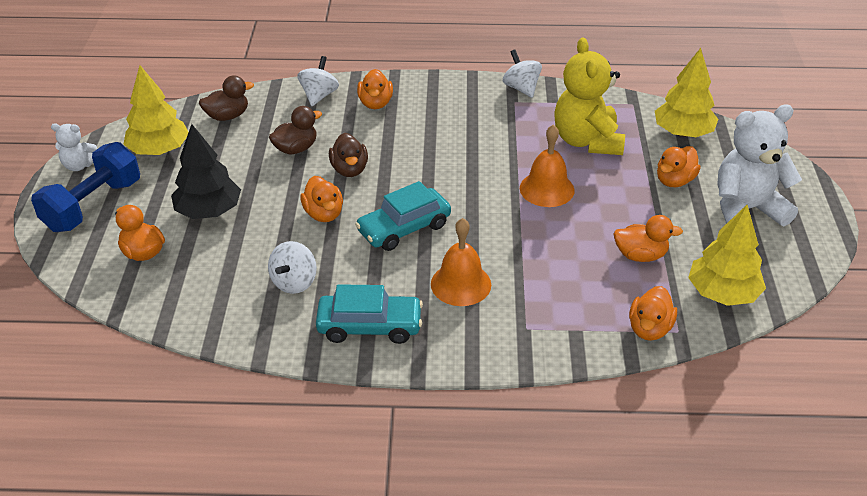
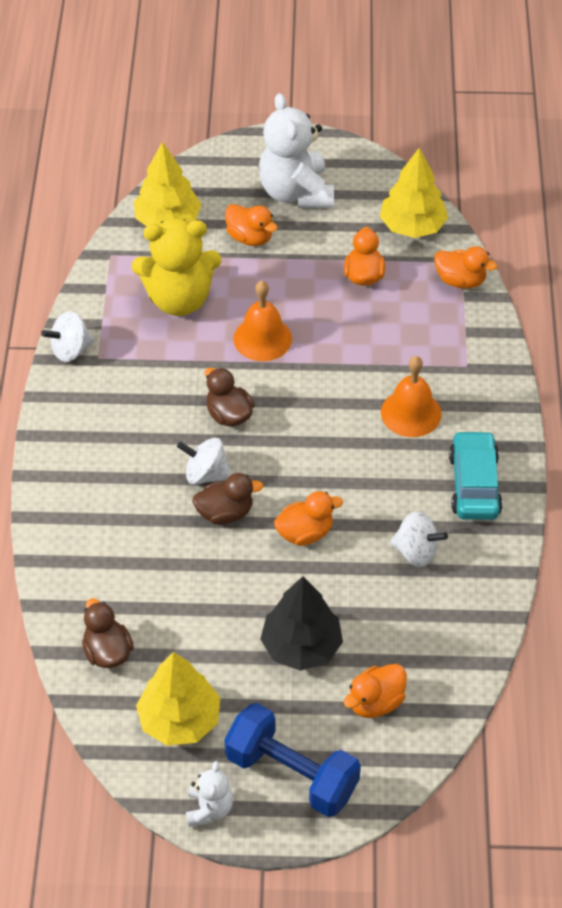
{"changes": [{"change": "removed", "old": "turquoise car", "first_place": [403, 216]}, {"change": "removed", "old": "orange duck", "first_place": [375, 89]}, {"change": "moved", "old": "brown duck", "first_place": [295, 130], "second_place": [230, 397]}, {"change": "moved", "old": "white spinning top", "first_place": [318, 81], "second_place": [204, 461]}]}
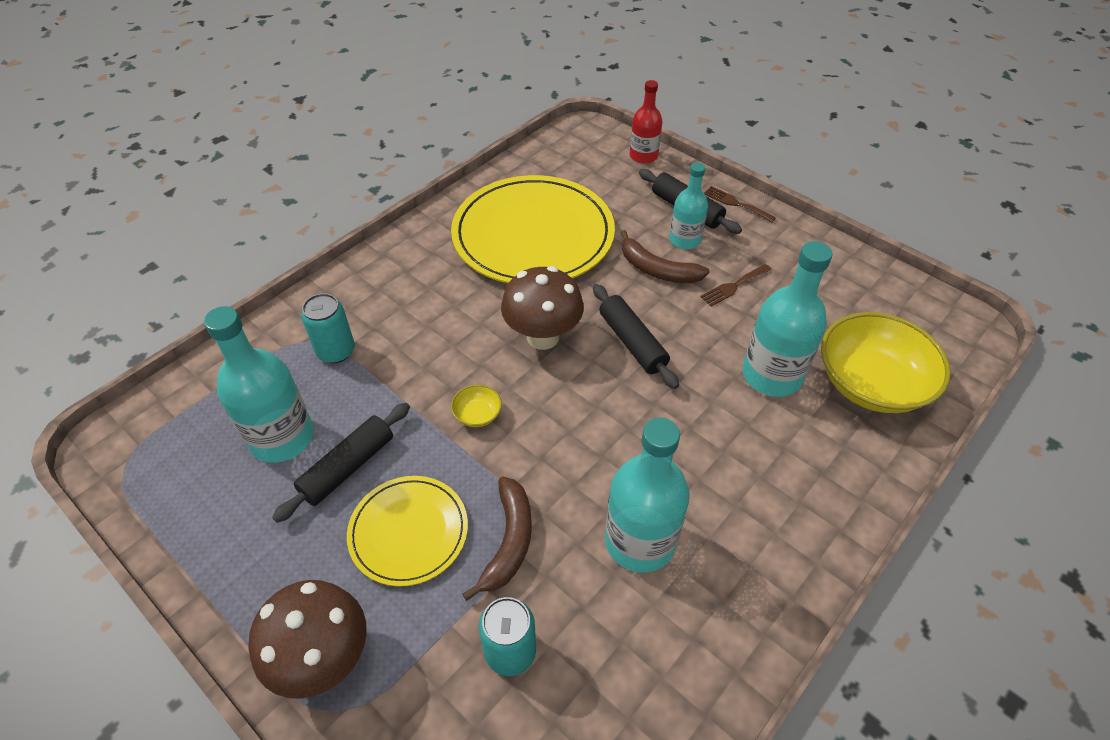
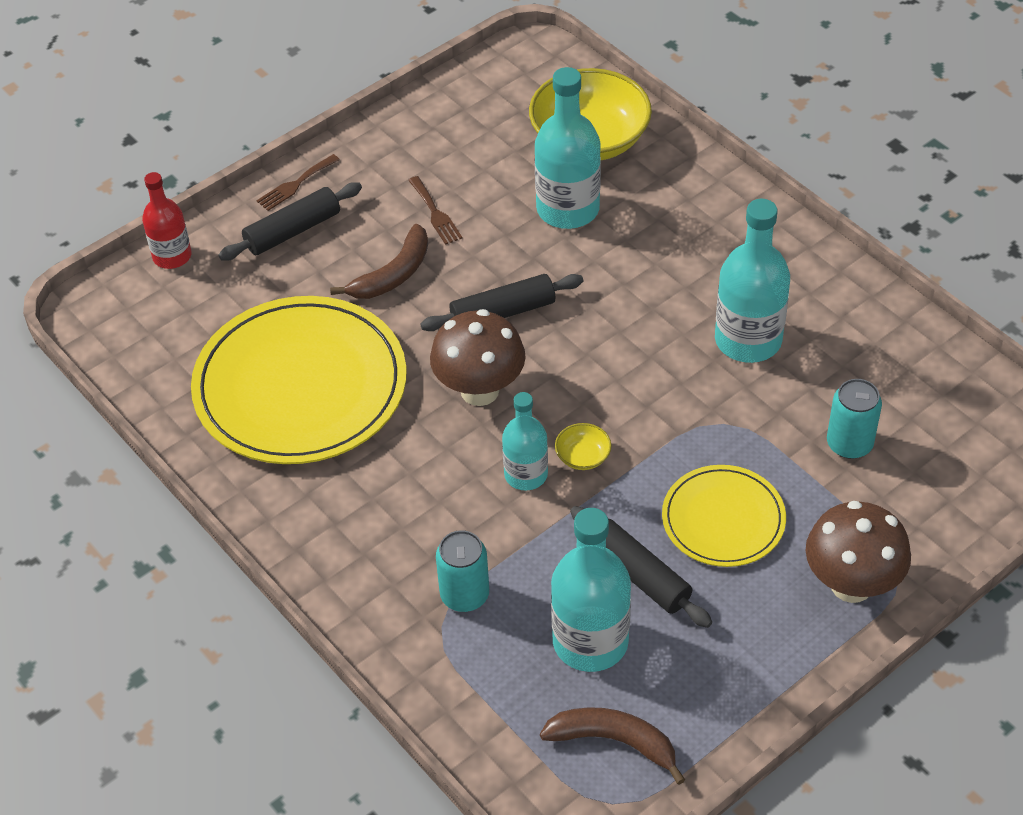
{"changes": [{"change": "moved", "old": "brown banana", "first_place": [497, 539], "second_place": [612, 746]}, {"change": "moved", "old": "turquoise bottle", "first_place": [688, 206], "second_place": [525, 441]}]}
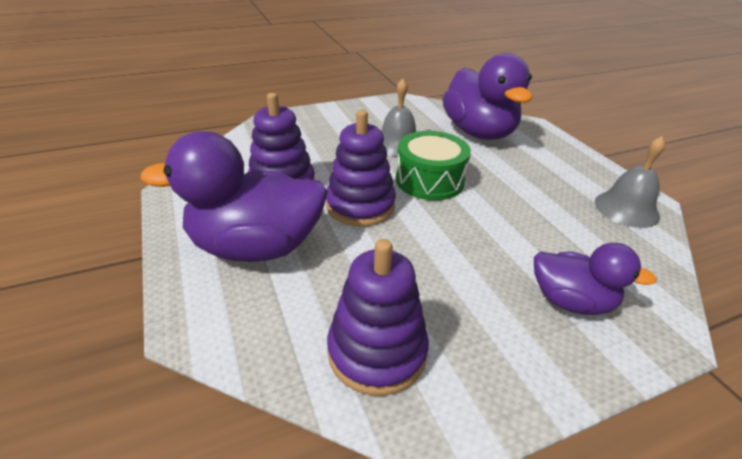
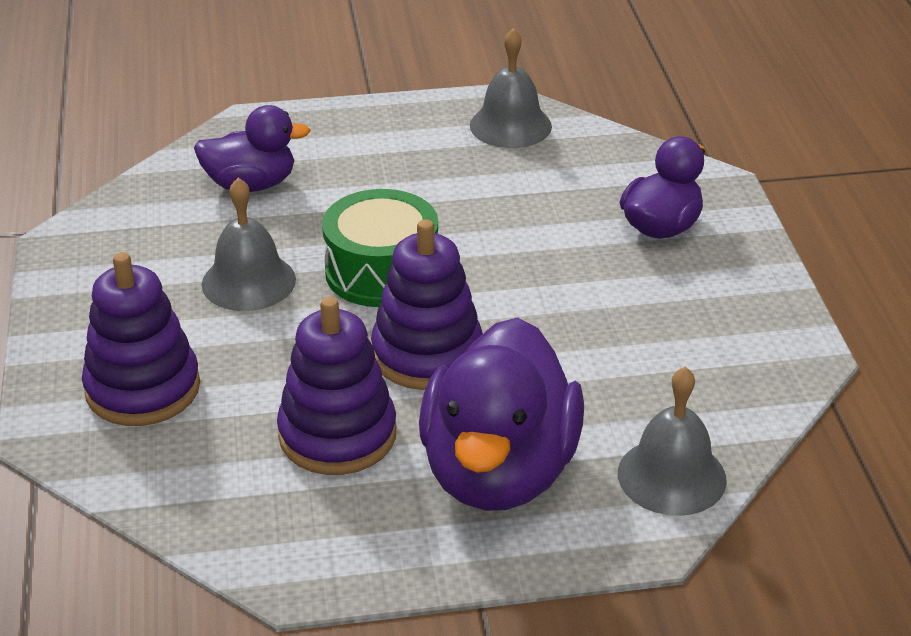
{"changes": [{"change": "added", "new": "grey bell", "second_place": [672, 441]}, {"change": "moved", "old": "purple stacking toy", "first_place": [378, 317], "second_place": [141, 339]}, {"change": "resized", "old": "purple duck", "first_place": [487, 96], "second_place": [252, 148], "factor": 0.57}]}
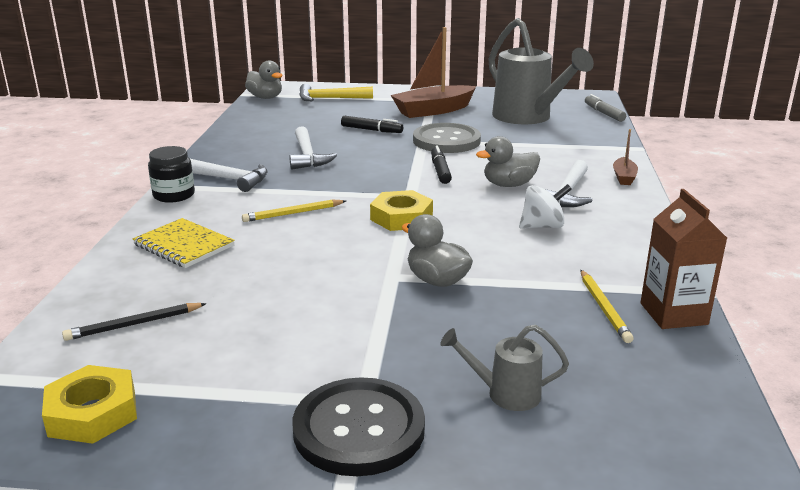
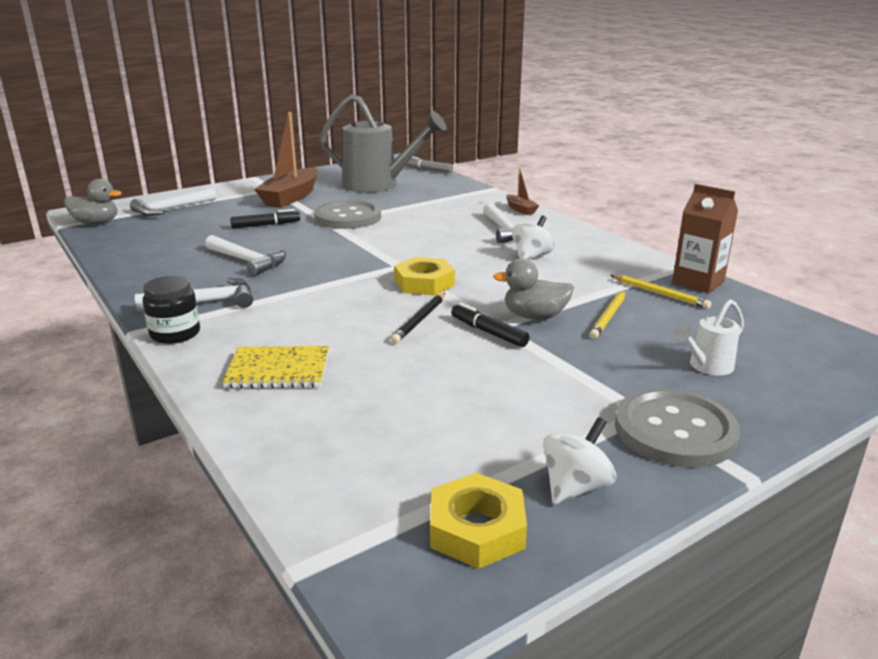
{"changes": [{"change": "removed", "old": "grey duck", "first_place": [508, 161]}, {"change": "added", "new": "white spinning top", "second_place": [580, 460]}, {"change": "moved", "old": "black pencil", "first_place": [134, 322], "second_place": [418, 318]}, {"change": "moved", "old": "yellow pencil", "first_place": [294, 210], "second_place": [607, 314]}, {"change": "moved", "old": "black marker", "first_place": [441, 164], "second_place": [490, 325]}, {"change": "recoloured", "old": "black button", "new": "grey button", "first_place": [358, 426], "second_place": [677, 428]}, {"change": "recoloured", "old": "yellow hammer", "new": "white hammer", "first_place": [336, 92], "second_place": [173, 201]}, {"change": "recoloured", "old": "grey watering can", "new": "white watering can", "first_place": [504, 368], "second_place": [709, 337]}]}
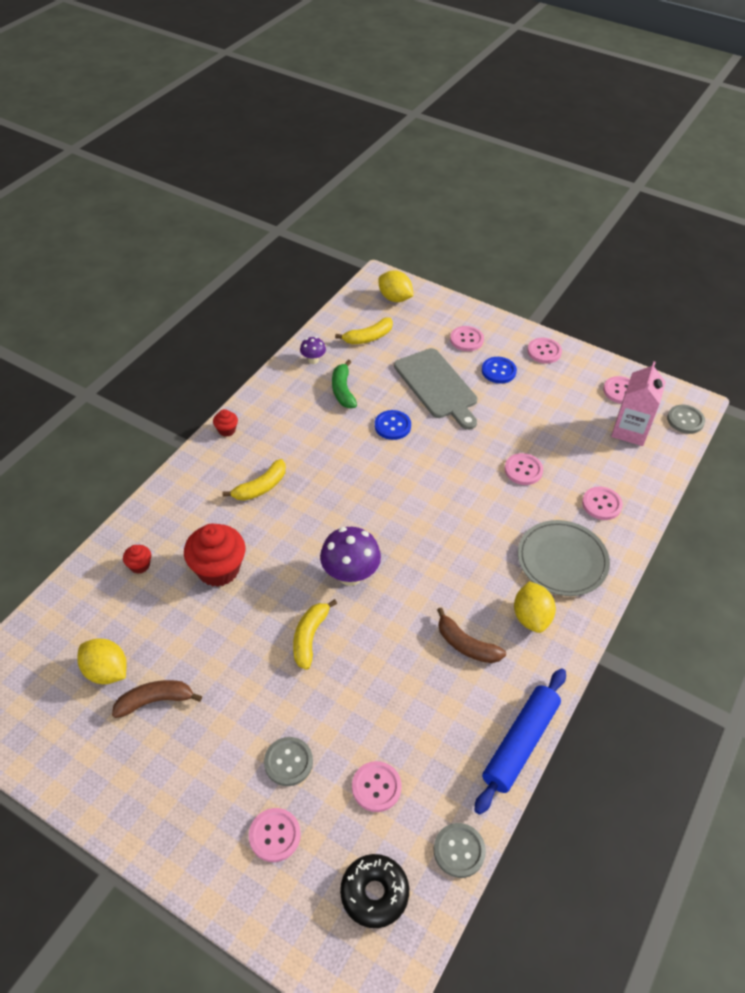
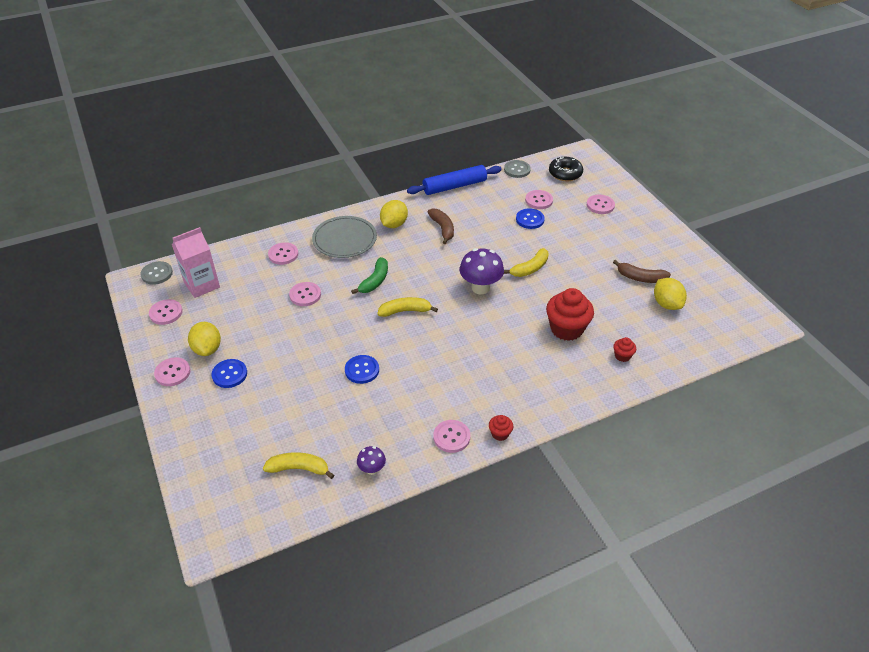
{"changes": [{"change": "removed", "old": "grey button", "first_place": [288, 761]}, {"change": "removed", "old": "grey cutting board", "first_place": [435, 389]}, {"change": "added", "new": "blue button", "second_place": [530, 219]}, {"change": "moved", "old": "yellow banana", "first_place": [254, 480], "second_place": [407, 307]}, {"change": "moved", "old": "green banana", "first_place": [344, 384], "second_place": [369, 275]}, {"change": "moved", "old": "yellow lemon", "first_place": [395, 286], "second_place": [204, 339]}, {"change": "moved", "old": "pink button", "first_place": [467, 338], "second_place": [451, 436]}]}
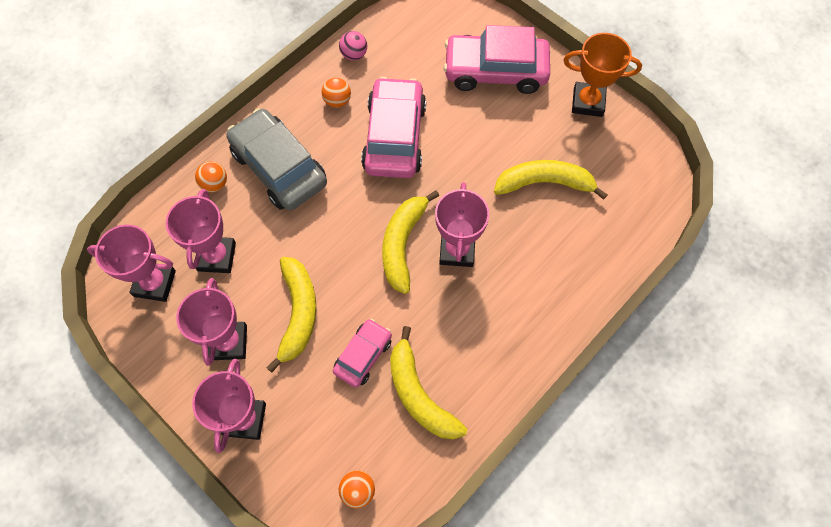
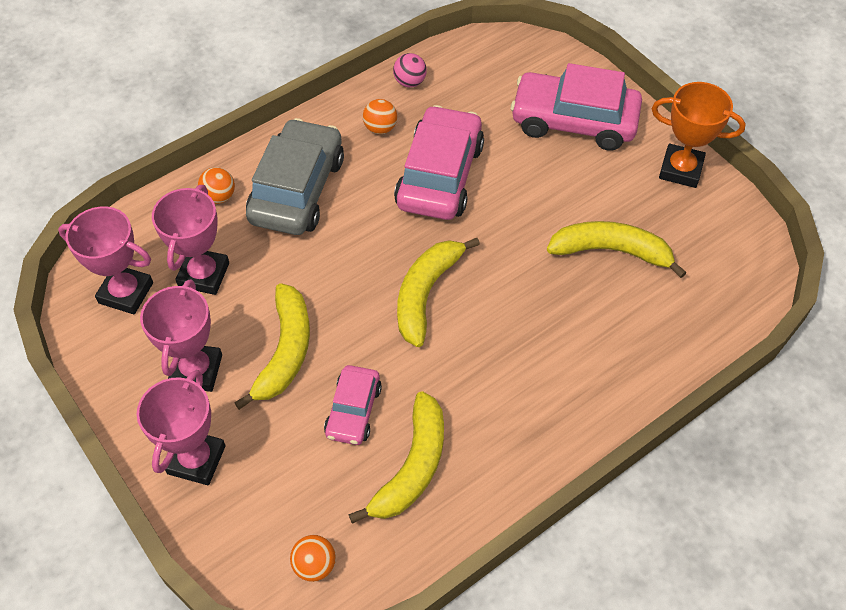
{"changes": [{"change": "removed", "old": "pink trophy", "first_place": [462, 224]}, {"change": "turned", "old": "grey car", "first_place": [276, 159], "second_place": [295, 176], "degrees": 45}, {"change": "turned", "old": "pink car", "first_place": [362, 353], "second_place": [353, 405], "degrees": 150}, {"change": "turned", "old": "yellow banana", "first_place": [428, 382], "second_place": [396, 457], "degrees": -135}]}
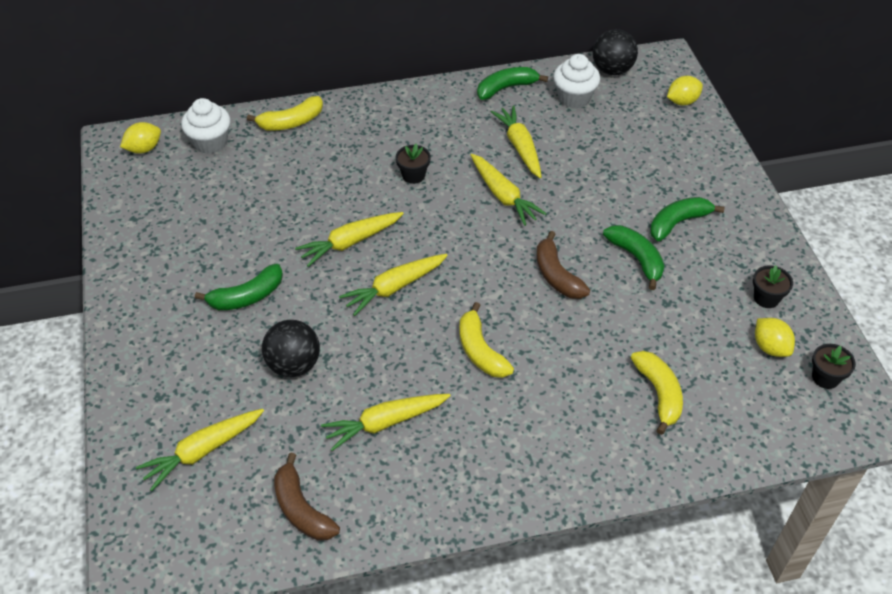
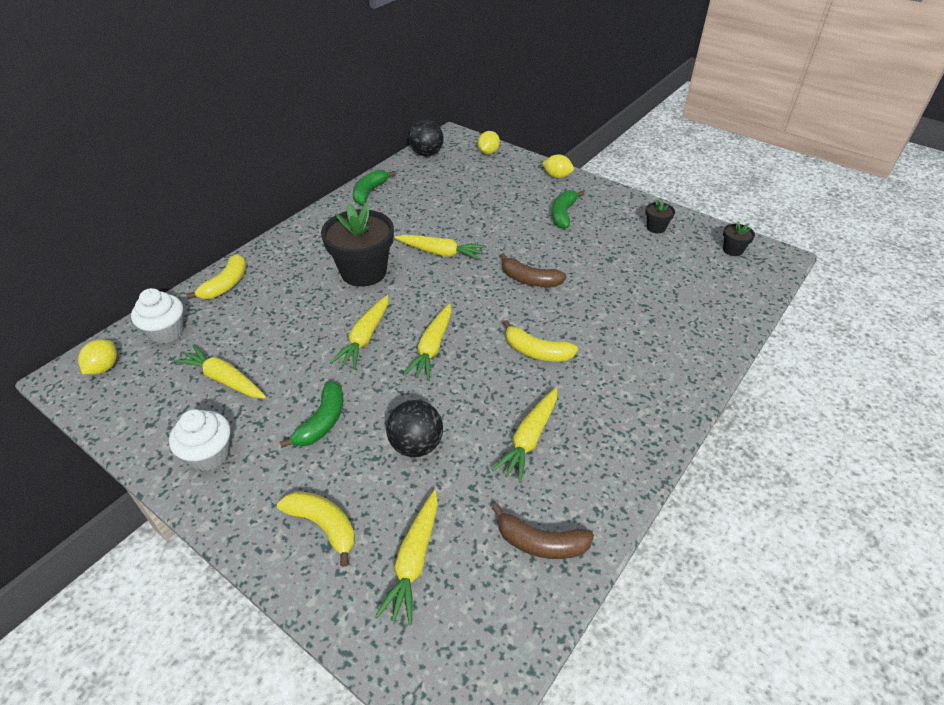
{"changes": [{"change": "removed", "old": "green banana", "first_place": [633, 257]}, {"change": "moved", "old": "yellow carrot", "first_place": [516, 141], "second_place": [219, 372]}, {"change": "moved", "old": "white cupcake", "first_place": [576, 81], "second_place": [199, 440]}, {"change": "moved", "old": "yellow banana", "first_place": [657, 393], "second_place": [316, 529]}, {"change": "moved", "old": "yellow lemon", "first_place": [775, 337], "second_place": [558, 166]}, {"change": "resized", "old": "black flower pot", "first_place": [413, 164], "second_place": [357, 245], "factor": 2.25}]}
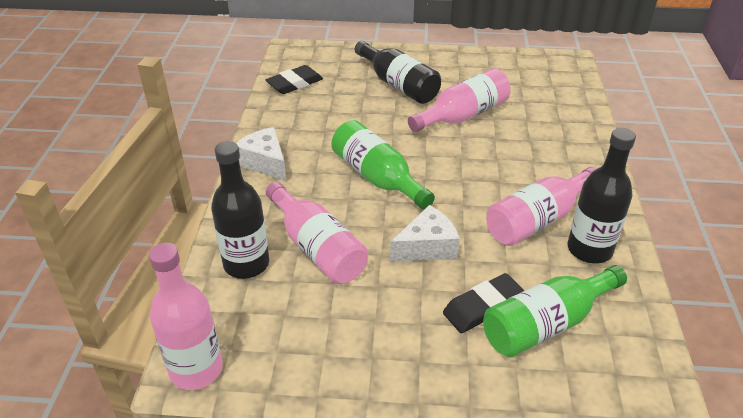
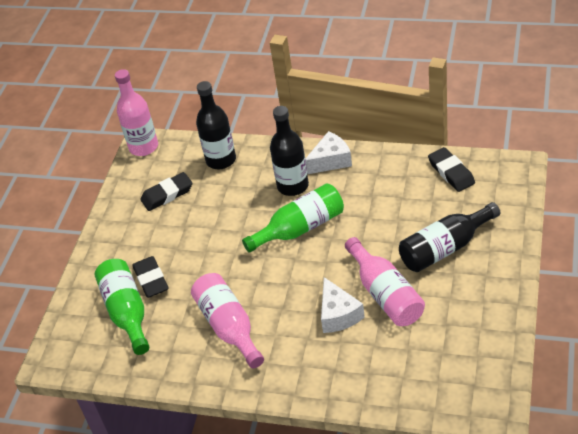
{"changes": [{"change": "removed", "old": "pink bottle", "first_place": [317, 233]}, {"change": "added", "new": "black eraser", "second_place": [166, 191]}, {"change": "moved", "old": "white cheese", "first_place": [425, 233], "second_place": [343, 305]}, {"change": "moved", "old": "black bottle", "first_place": [602, 195], "second_place": [289, 151]}]}
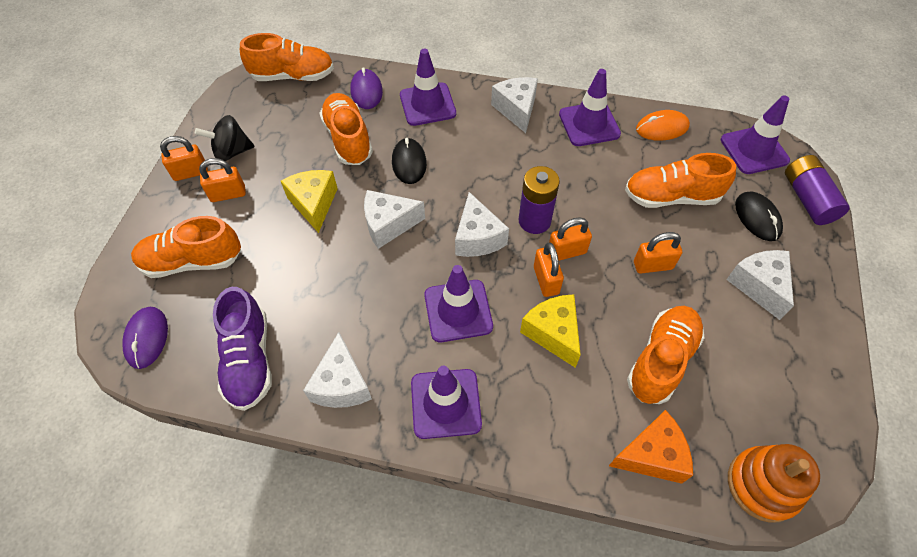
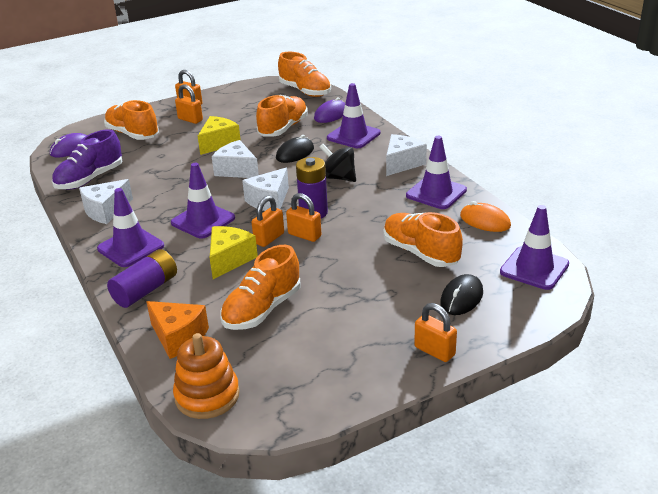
{"changes": [{"change": "removed", "old": "white cheese", "first_place": [760, 285]}, {"change": "moved", "old": "black spinning top", "first_place": [225, 138], "second_place": [338, 163]}, {"change": "moved", "old": "orange padlock", "first_place": [658, 253], "second_place": [435, 332]}, {"change": "moved", "old": "purple battery", "first_place": [817, 190], "second_place": [142, 278]}, {"change": "turned", "old": "orange shoe", "first_place": [666, 355], "second_place": [260, 287], "degrees": 135}]}
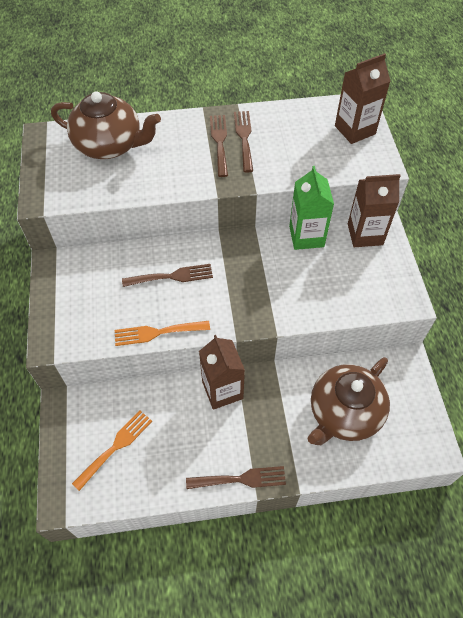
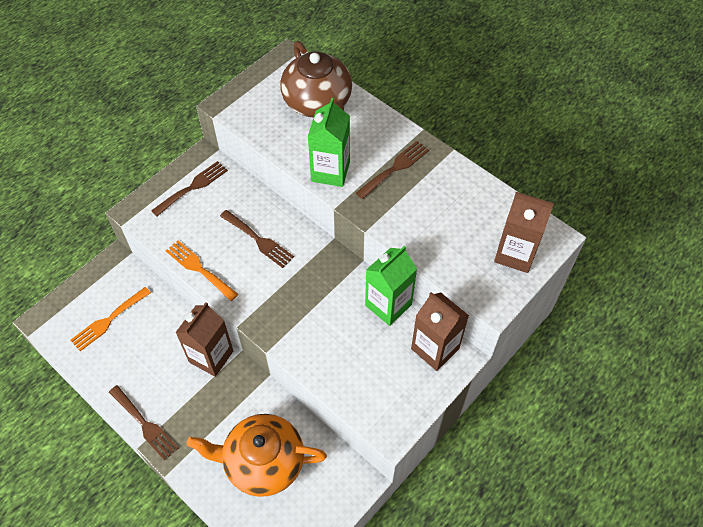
{"changes": [{"change": "added", "new": "green carton", "second_place": [329, 142]}, {"change": "moved", "old": "brown fork", "first_place": [243, 141], "second_place": [189, 188]}, {"change": "recoloured", "old": "brown teapot", "new": "orange teapot", "first_place": [349, 401], "second_place": [257, 455]}, {"change": "turned", "old": "orange fork", "first_place": [112, 451], "second_place": [110, 319], "degrees": 135}]}
